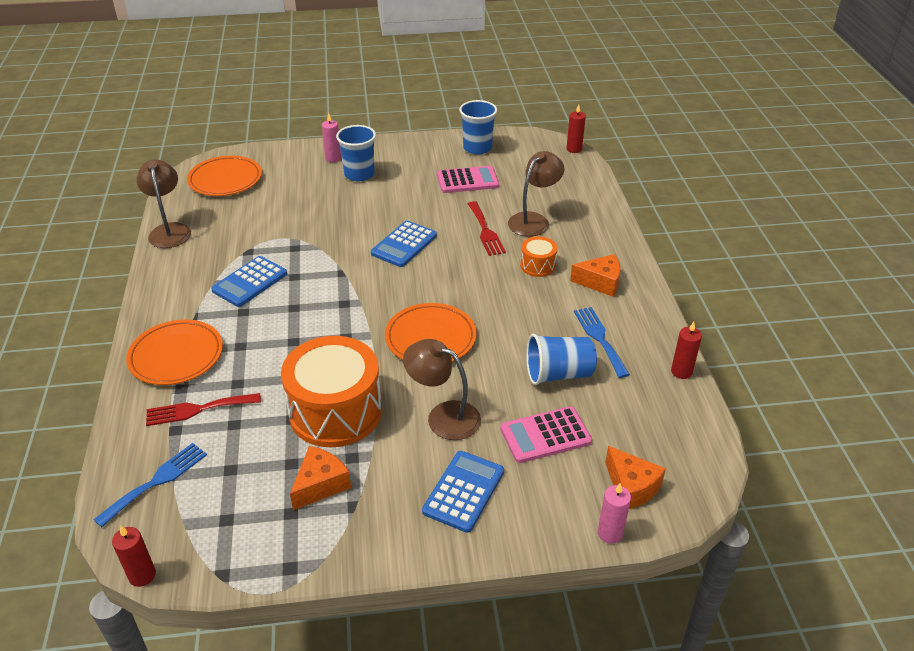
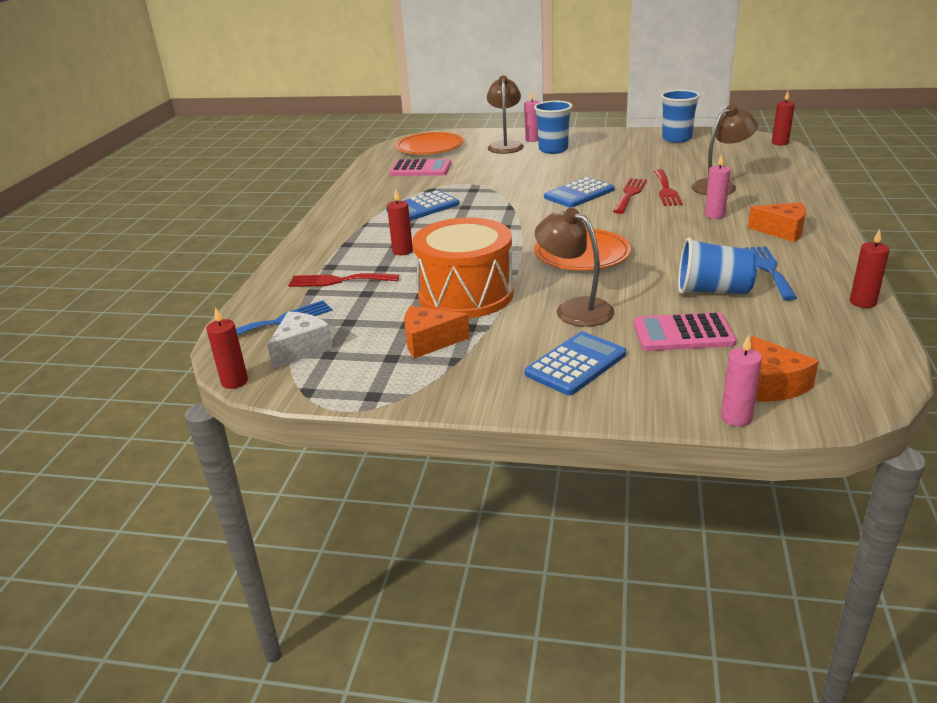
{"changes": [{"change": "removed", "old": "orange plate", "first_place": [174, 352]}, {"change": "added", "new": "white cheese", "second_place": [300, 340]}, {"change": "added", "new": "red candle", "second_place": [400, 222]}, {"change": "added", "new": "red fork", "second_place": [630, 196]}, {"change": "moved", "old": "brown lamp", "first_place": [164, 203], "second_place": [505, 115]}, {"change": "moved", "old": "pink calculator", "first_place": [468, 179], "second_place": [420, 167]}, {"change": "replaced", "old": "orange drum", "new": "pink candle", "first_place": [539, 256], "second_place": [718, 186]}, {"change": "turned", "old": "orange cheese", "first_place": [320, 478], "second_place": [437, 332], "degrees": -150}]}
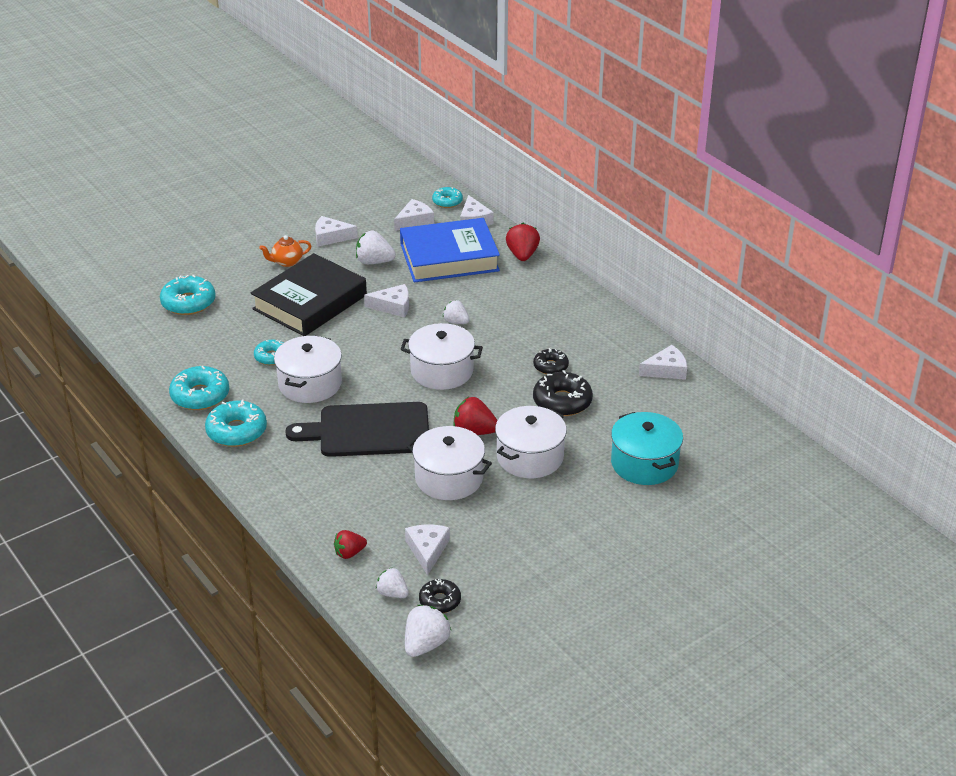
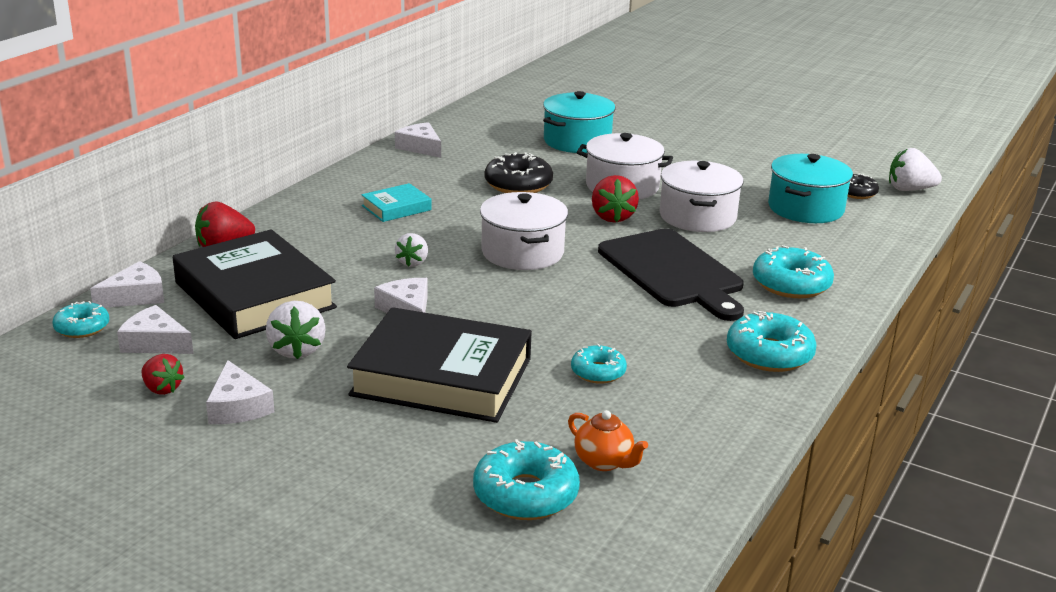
{"changes": [{"change": "removed", "old": "white pot", "first_place": [308, 369]}, {"change": "removed", "old": "white strawberry", "first_place": [392, 582]}, {"change": "removed", "old": "black donut", "first_place": [551, 361]}, {"change": "added", "new": "turquoise book", "second_place": [396, 202]}, {"change": "moved", "old": "turquoise donut", "first_place": [199, 388], "second_place": [793, 271]}, {"change": "moved", "old": "orange teapot", "first_place": [285, 251], "second_place": [608, 440]}, {"change": "moved", "old": "red strawberry", "first_place": [350, 544], "second_place": [163, 374]}, {"change": "replaced", "old": "white cheese", "new": "turquoise pot", "first_place": [427, 549], "second_place": [810, 188]}, {"change": "recoloured", "old": "blue book", "new": "black book", "first_place": [450, 250], "second_place": [255, 284]}]}
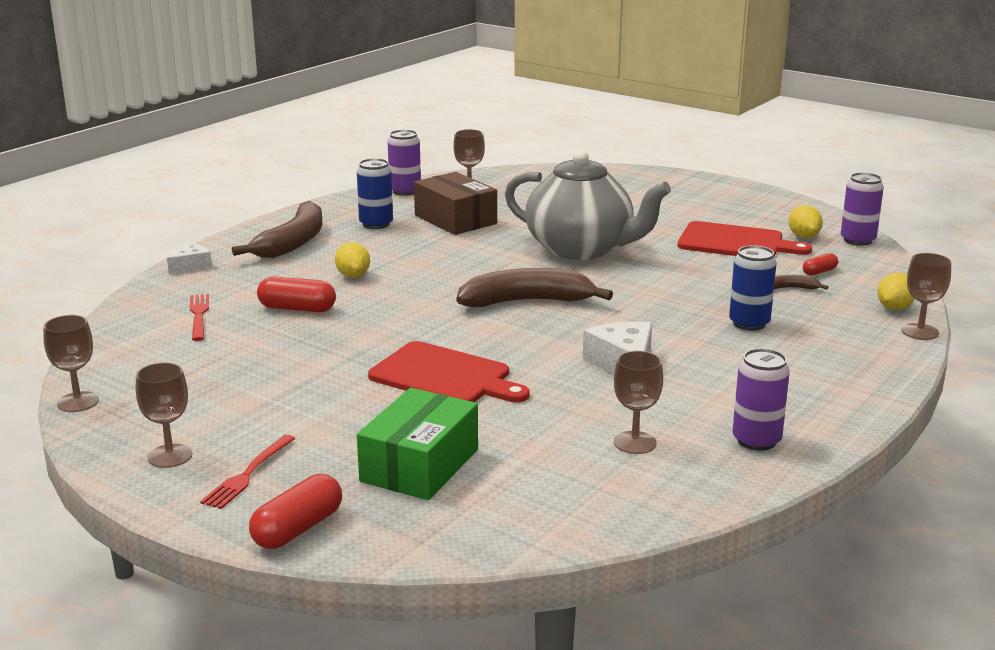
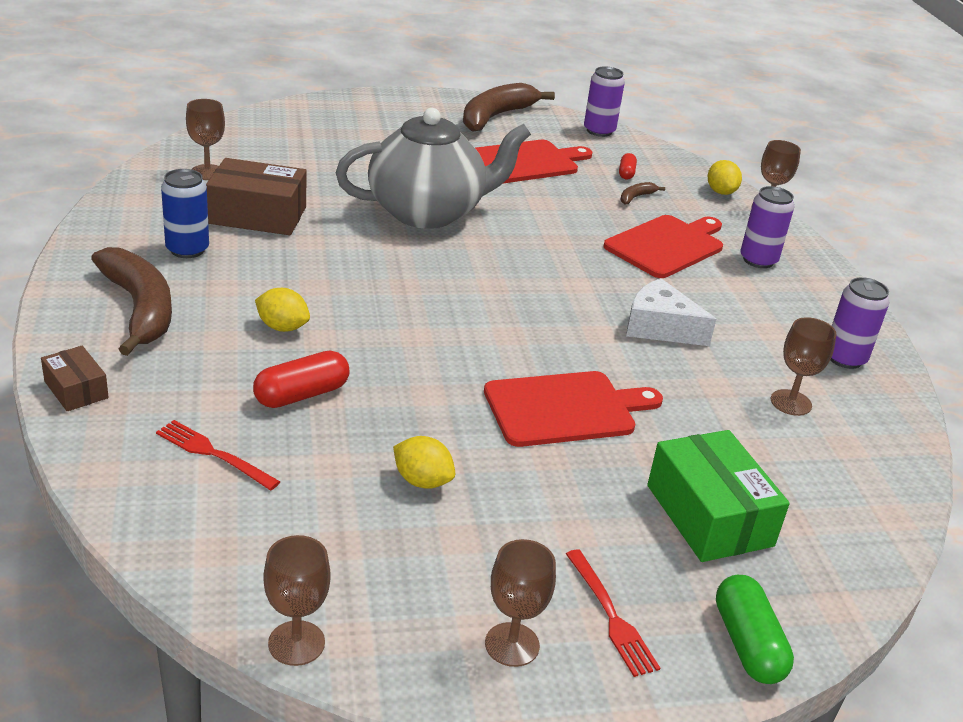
{"changes": [{"change": "moved", "old": "purple can", "first_place": [404, 163], "second_place": [767, 227]}, {"change": "moved", "old": "brown banana", "first_place": [534, 287], "second_place": [509, 107]}, {"change": "moved", "old": "yellow lemon", "first_place": [805, 221], "second_place": [424, 462]}, {"change": "replaced", "old": "white cheese", "new": "brown box", "first_place": [189, 258], "second_place": [75, 378]}, {"change": "replaced", "old": "blue can", "new": "red cutting board", "first_place": [753, 288], "second_place": [663, 246]}, {"change": "recoloured", "old": "red capsule", "new": "green capsule", "first_place": [295, 511], "second_place": [755, 629]}]}
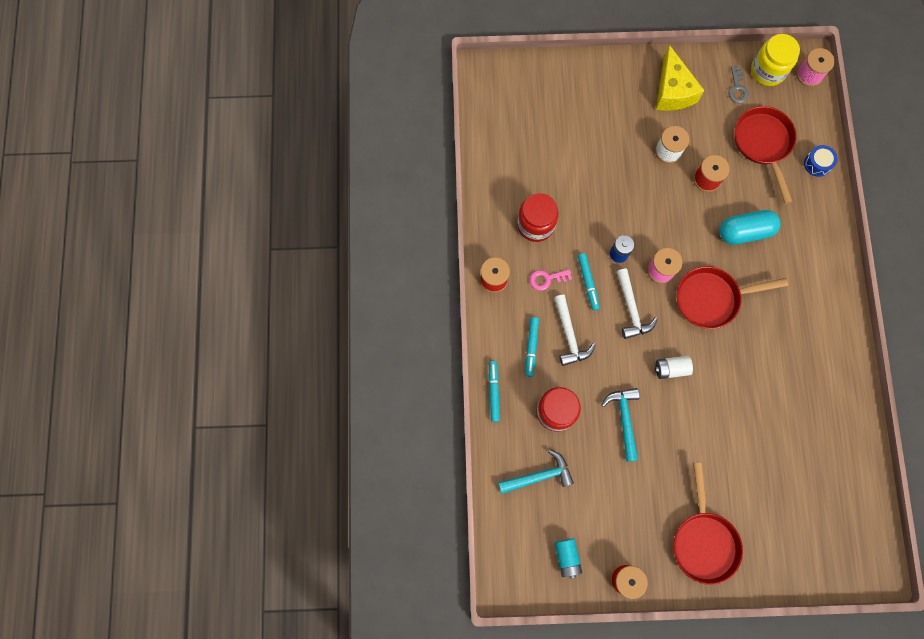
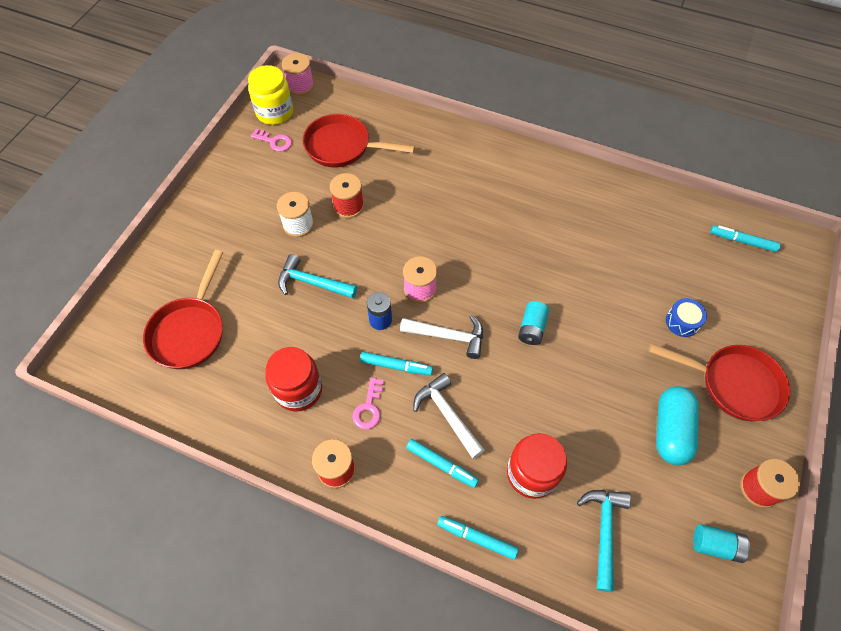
{"changes": [{"change": "removed", "old": "yellow cheese", "first_place": [680, 78]}, {"change": "added", "new": "turquoise marker", "second_place": [745, 238]}, {"change": "moved", "old": "turquoise hammer", "first_place": [620, 425], "second_place": [317, 276]}, {"change": "moved", "old": "red pan", "first_place": [732, 297], "second_place": [183, 309]}, {"change": "moved", "old": "turquoise capsule", "first_place": [750, 227], "second_place": [677, 425]}, {"change": "moved", "old": "blue drum", "first_place": [821, 161], "second_place": [686, 317]}, {"change": "recoloured", "old": "white battery", "new": "turquoise battery", "first_place": [674, 367], "second_place": [533, 323]}, {"change": "recoloured", "old": "grey key", "new": "pink key", "first_place": [738, 84], "second_place": [271, 140]}, {"change": "turned", "old": "white hammer", "first_place": [574, 330], "second_place": [449, 416], "degrees": -135}]}
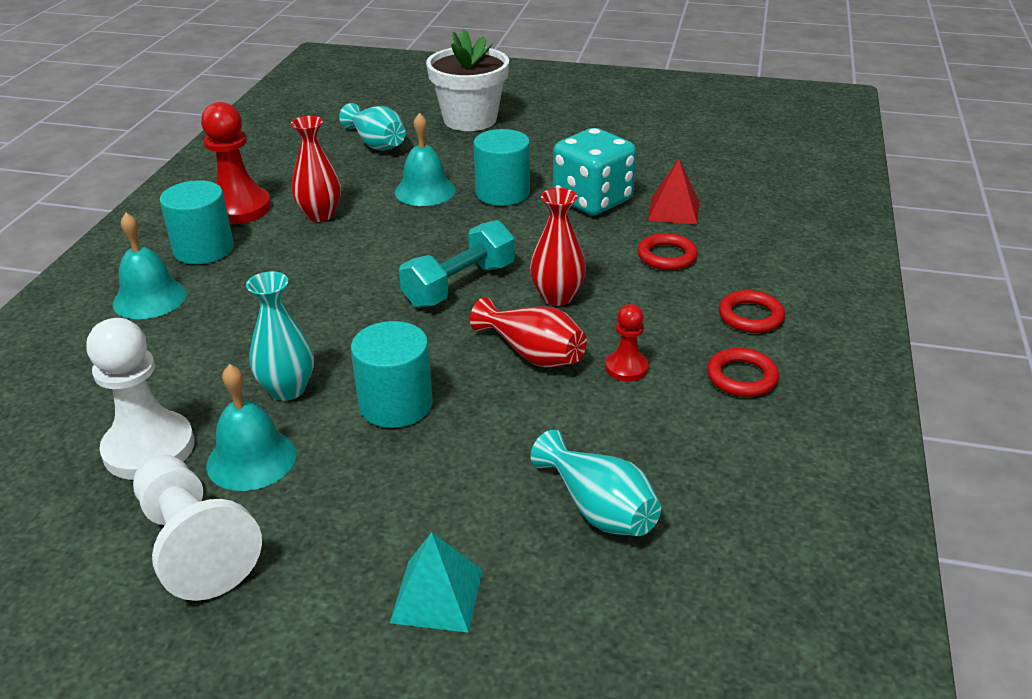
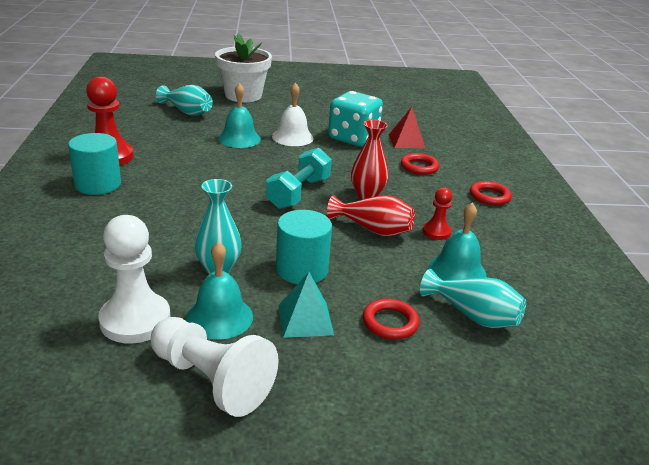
{"changes": [{"change": "removed", "old": "red vase", "first_place": [316, 169]}, {"change": "moved", "old": "turquoise bell", "first_place": [150, 266], "second_place": [457, 241]}, {"change": "moved", "old": "turquoise pyramid", "first_place": [436, 582], "second_place": [306, 305]}, {"change": "moved", "old": "red ring", "first_place": [743, 372], "second_place": [391, 319]}, {"change": "replaced", "old": "turquoise cylinder", "new": "white bell", "first_place": [501, 167], "second_place": [293, 114]}]}
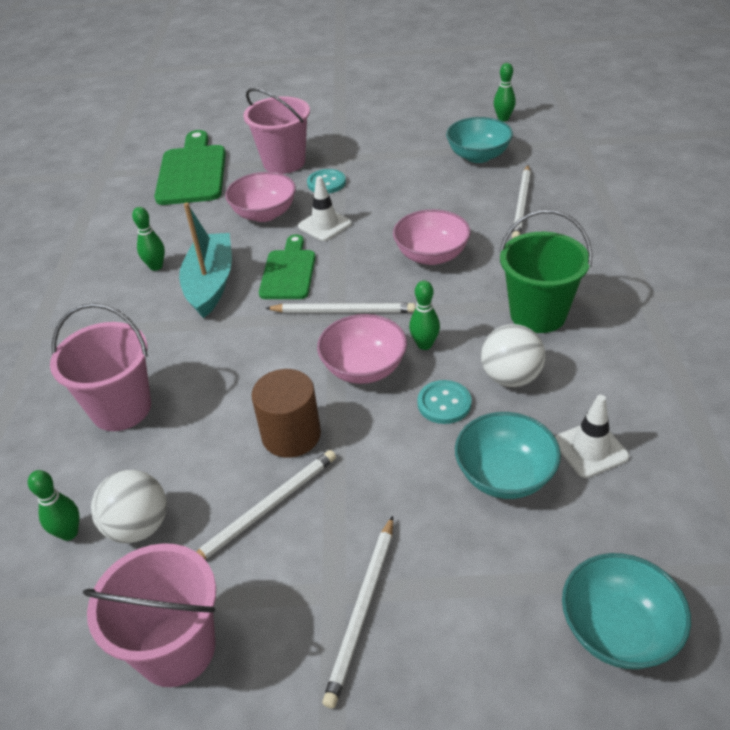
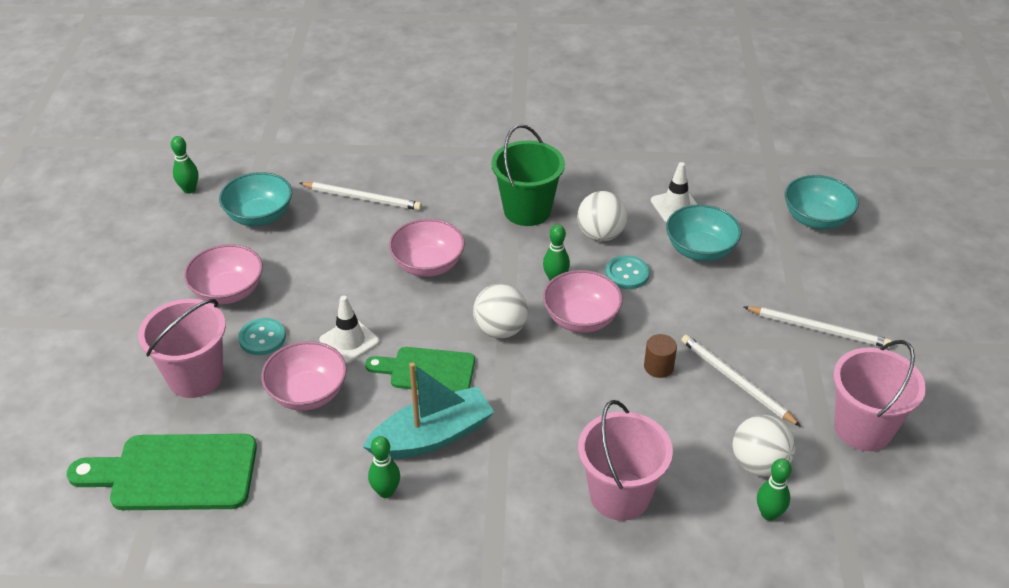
{"changes": [{"change": "added", "new": "pink bowl", "second_place": [223, 274]}, {"change": "replaced", "old": "white pencil", "new": "white ball", "first_place": [340, 308], "second_place": [500, 311]}, {"change": "turned", "old": "turquoise boat", "first_place": [205, 260], "second_place": [428, 410], "degrees": 150}, {"change": "resized", "old": "brown cylinder", "first_place": [286, 413], "second_place": [660, 356], "factor": 0.58}]}
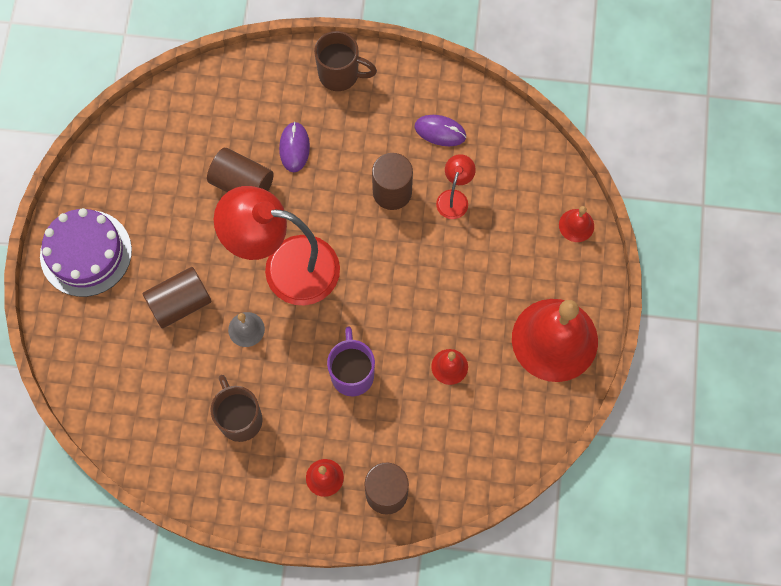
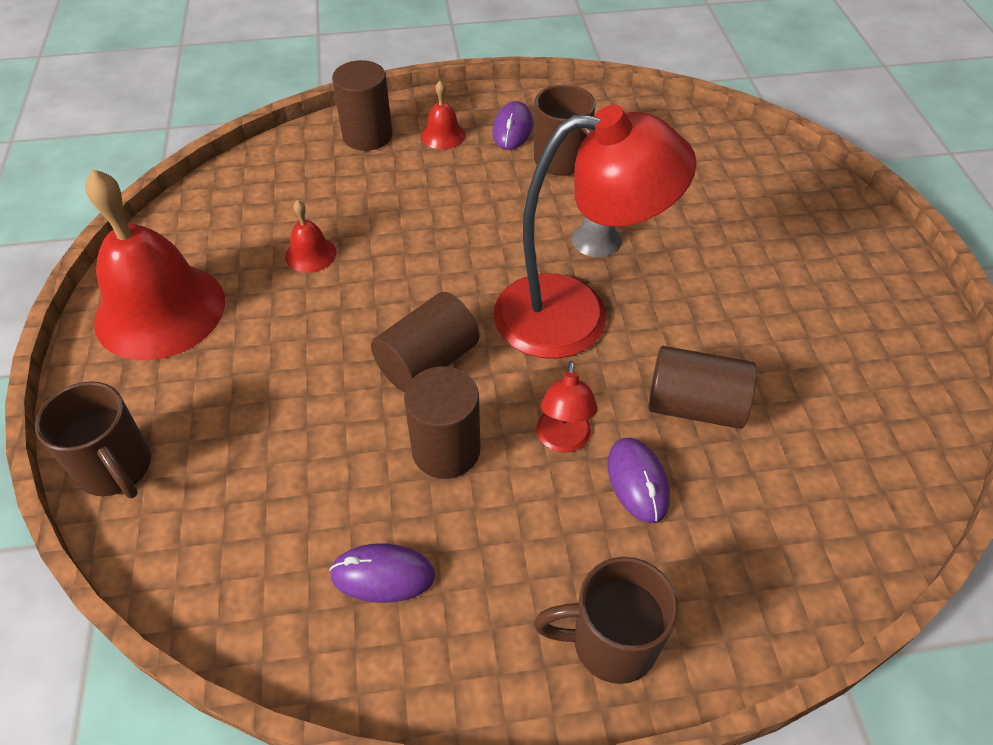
{"changes": [{"change": "removed", "old": "purple cake", "first_place": [86, 252]}, {"change": "removed", "old": "purple mug", "first_place": [351, 361]}, {"change": "added", "new": "purple mouse", "second_place": [512, 125]}, {"change": "moved", "old": "brown cylinder", "first_place": [177, 298], "second_place": [425, 342]}, {"change": "moved", "old": "red lamp", "first_place": [456, 186], "second_place": [567, 407]}, {"change": "replaced", "old": "red bell", "new": "brown mug", "first_place": [576, 224], "second_place": [93, 439]}]}
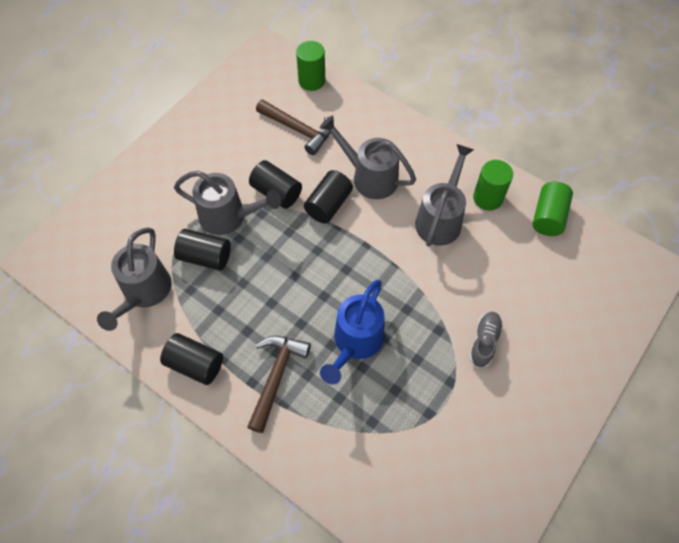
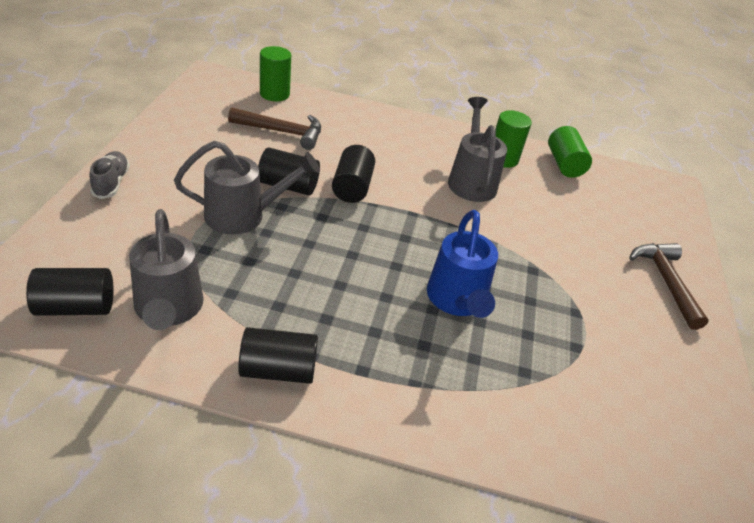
{"changes": [{"change": "removed", "old": "grey watering can", "first_place": [367, 157]}, {"change": "moved", "old": "black cylinder", "first_place": [202, 250], "second_place": [69, 292]}, {"change": "moved", "old": "brown hammer", "first_place": [279, 384], "second_place": [669, 286]}, {"change": "moved", "old": "grey shoe", "first_place": [486, 340], "second_place": [110, 175]}]}
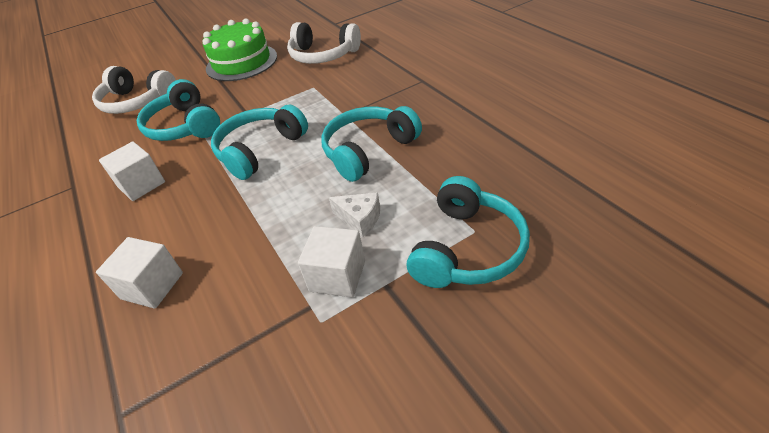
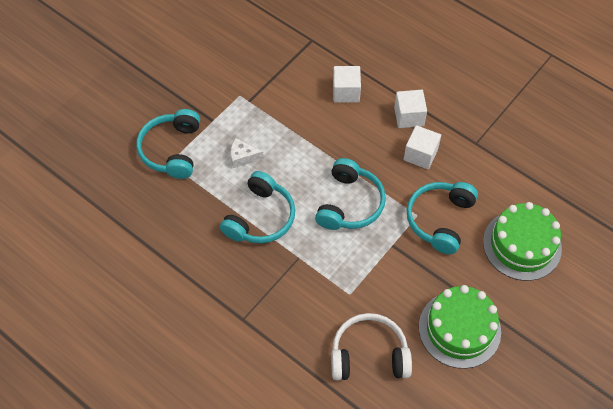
{"changes": [{"change": "moved", "old": "white cube", "first_place": [331, 261], "second_place": [410, 109]}, {"change": "replaced", "old": "white headphones", "new": "green cake", "first_place": [134, 90], "second_place": [522, 241]}, {"change": "turned", "old": "turquoise headphones", "first_place": [178, 110], "second_place": [442, 218], "degrees": -105}]}
